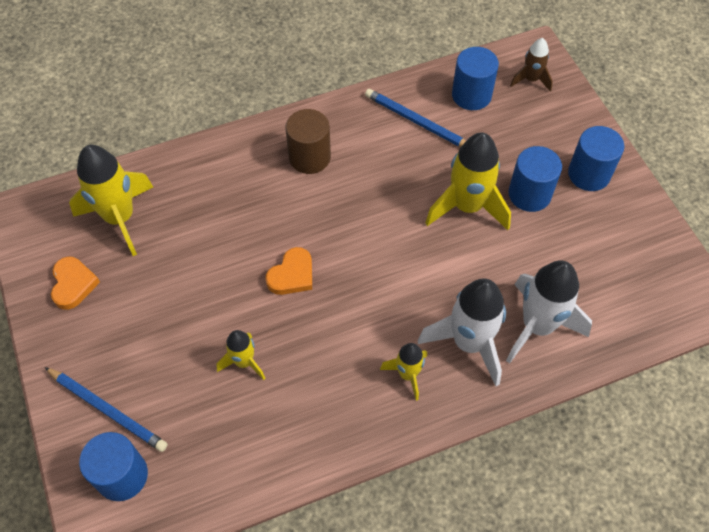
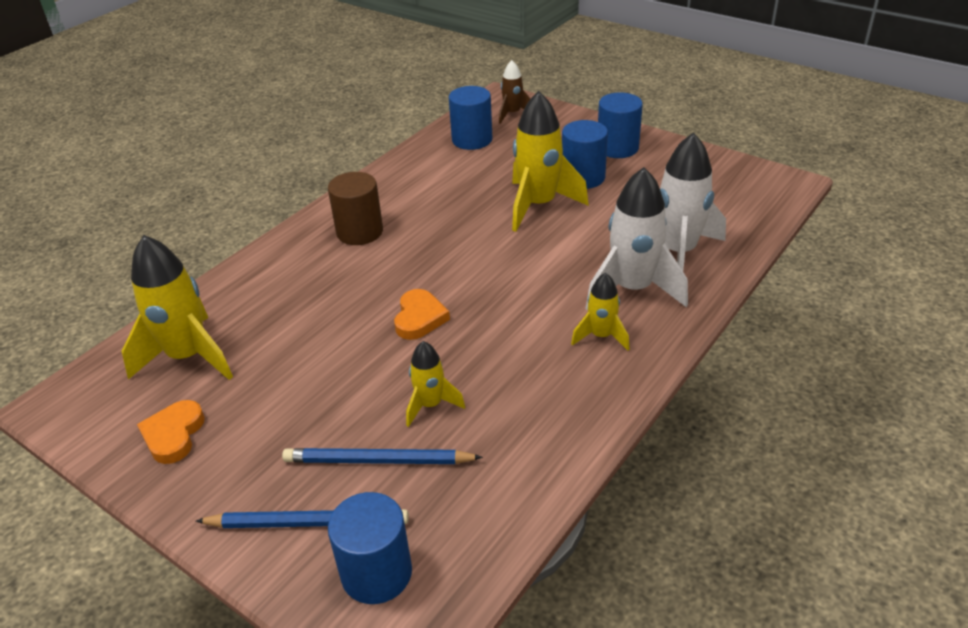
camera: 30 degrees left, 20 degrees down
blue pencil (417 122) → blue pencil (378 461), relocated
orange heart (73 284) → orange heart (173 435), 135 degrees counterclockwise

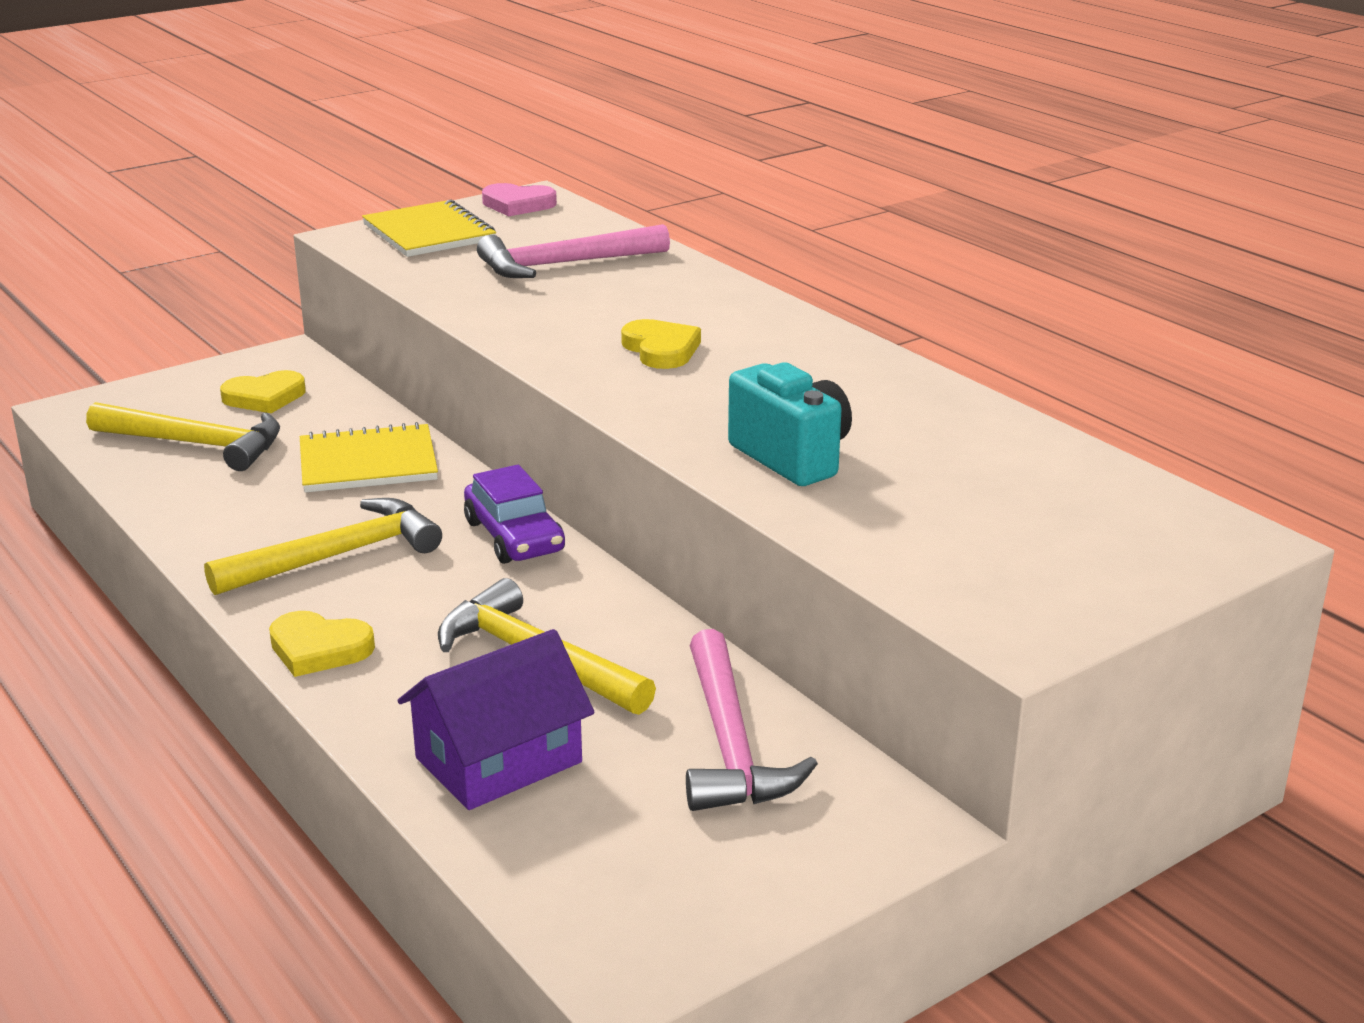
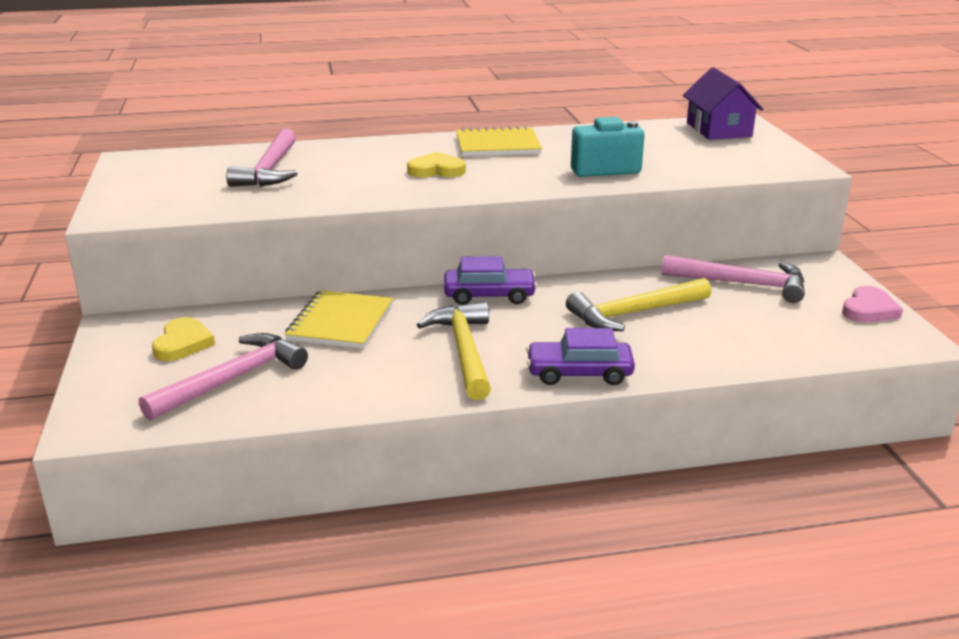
camera: 65 degrees left, 0 degrees up
pink heart (518 204) → pink heart (869 309), relocated
yellow notebook (429 233) → yellow notebook (497 145), relocated
yellow hammer (197 444) → pink hammer (232 379)
yellow heart (319 649) → purple car (579 373)
purple house (499 760) → purple house (718 130), relocated

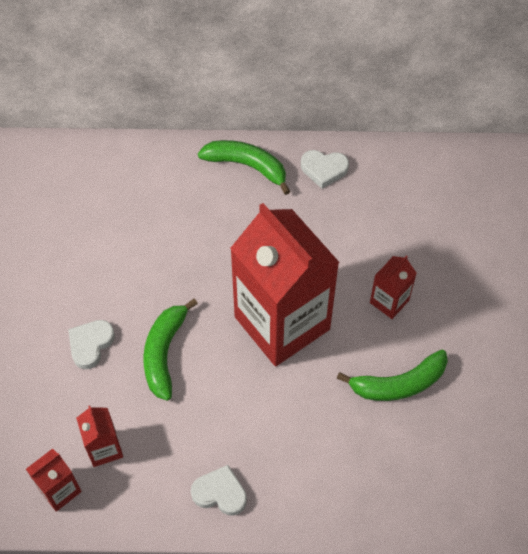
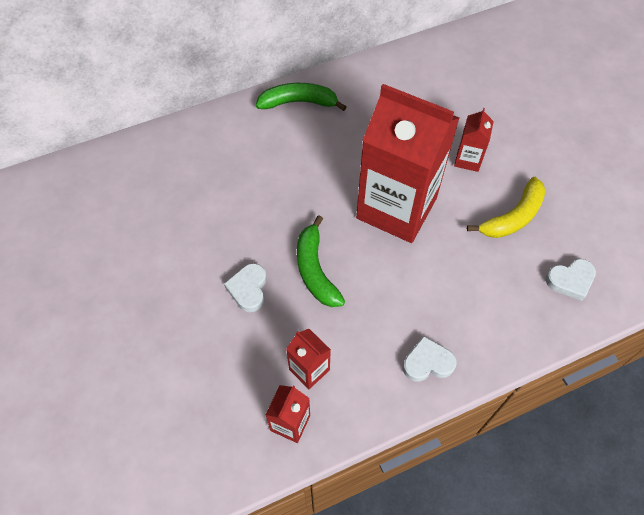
camera: 25 degrees left, 0 degrees up
white heart (324 169) → white heart (570 280), relocated
green banana (398 384) → yellow banana (513 217)

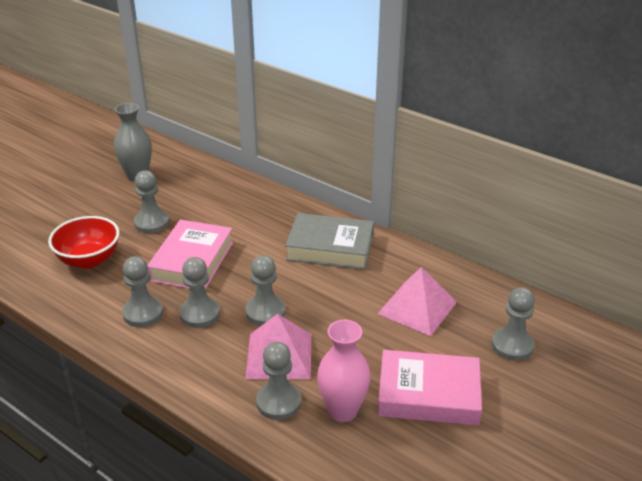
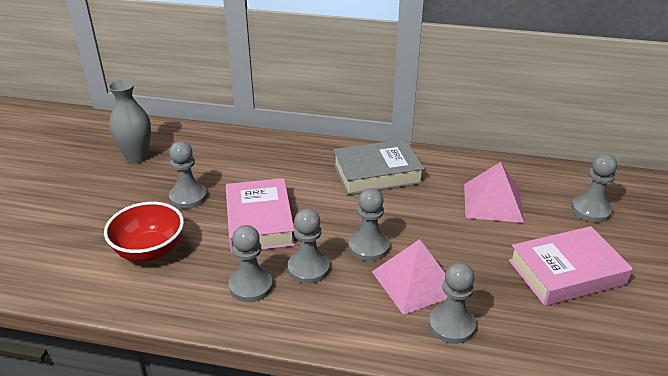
camera: 25 degrees left, 0 degrees up
pink vase (343 411) → -

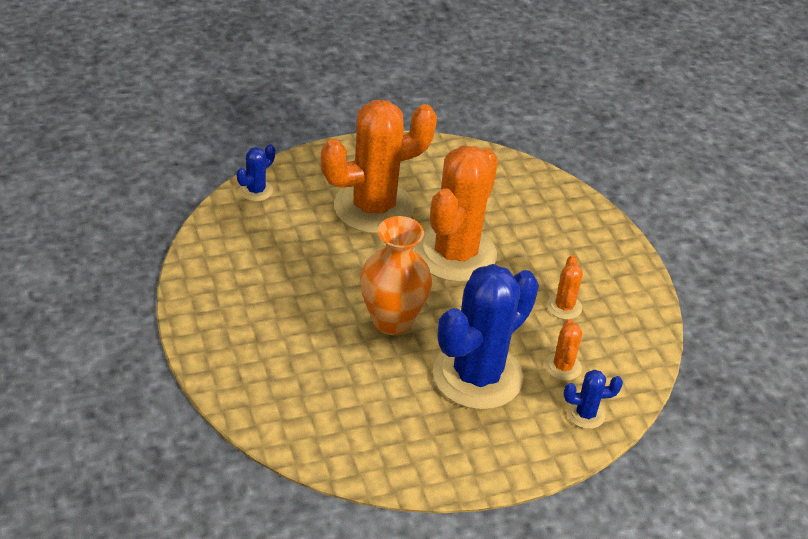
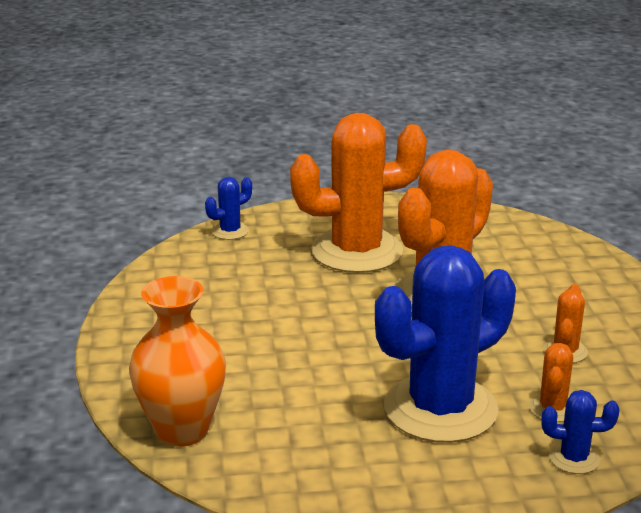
camera: 15 degrees right, 15 degrees down
orange vase (392 320) → orange vase (182 430), relocated

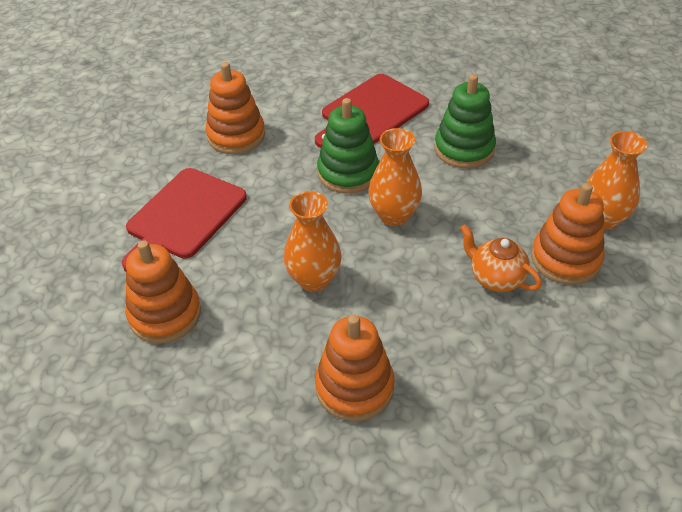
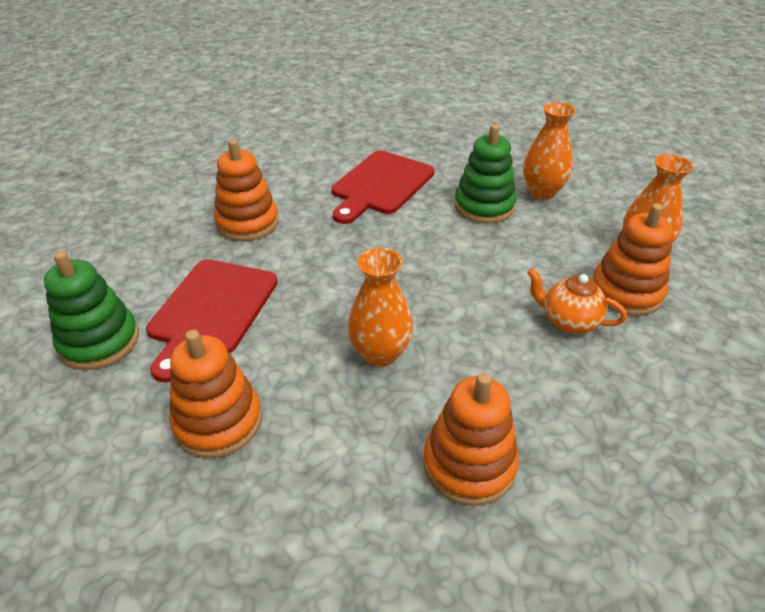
camera: 15 degrees left, 5 degrees down
green stacking toy (348 173) → green stacking toy (99 341), relocated
orange vase (394 215) → orange vase (542 192), relocated

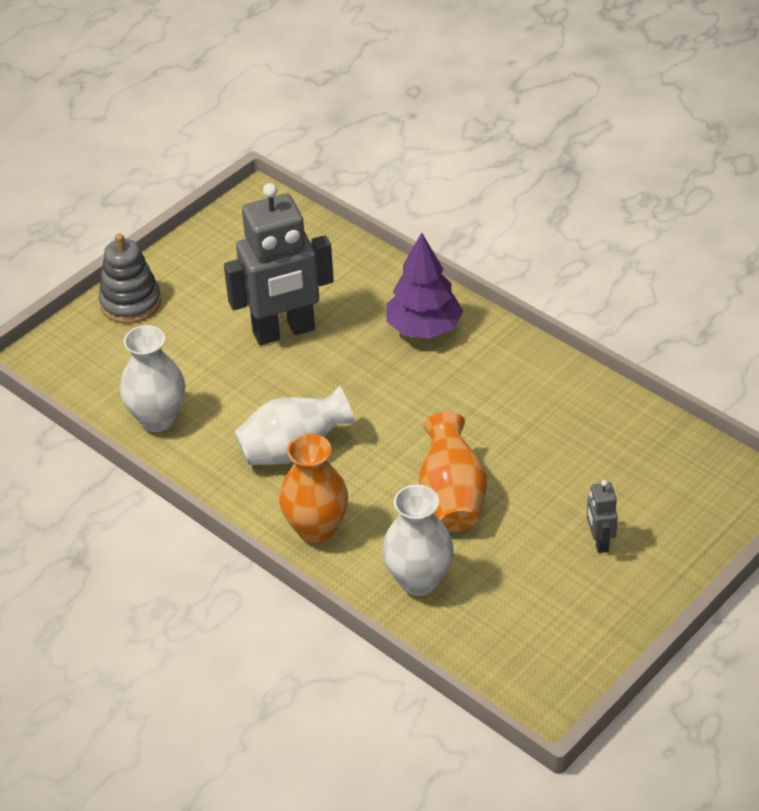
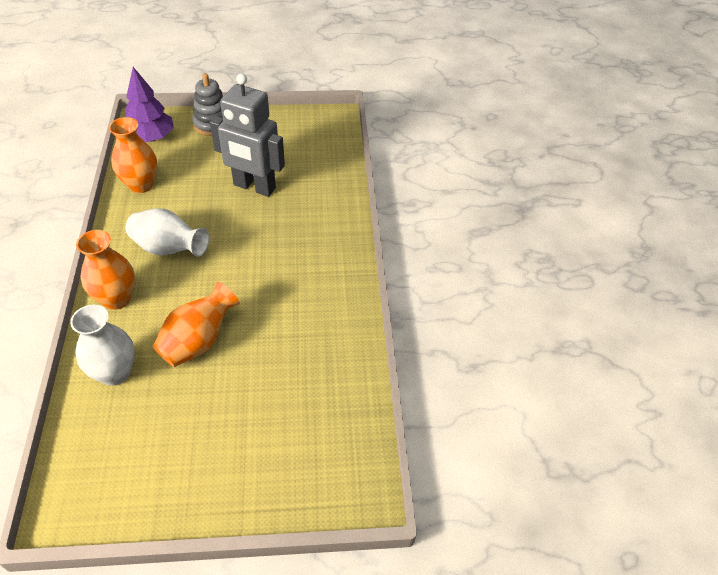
camera: 40 degrees right, 5 degrees up
purple tree (423 328) → purple tree (151 138), relocated
white vase (158 419) → orange vase (141 185)
grey robot (599 542) → -

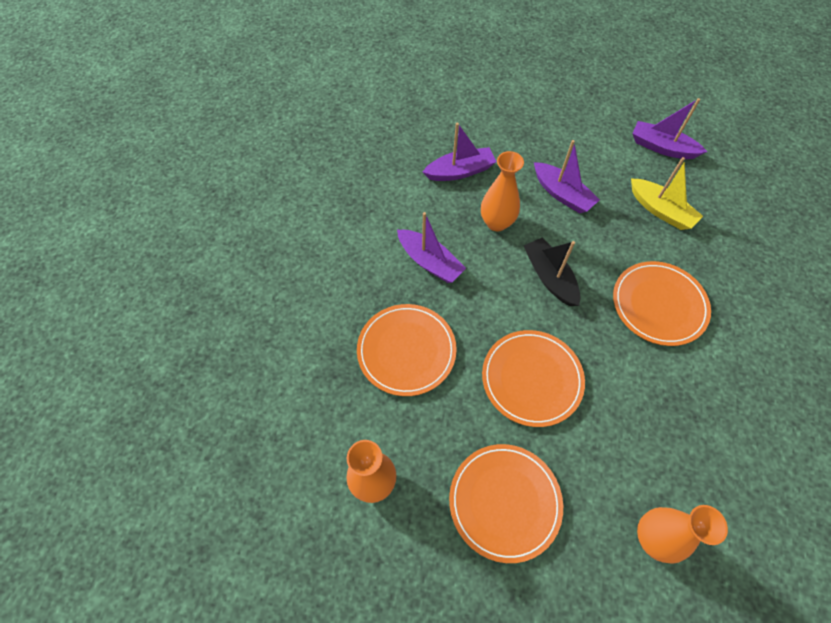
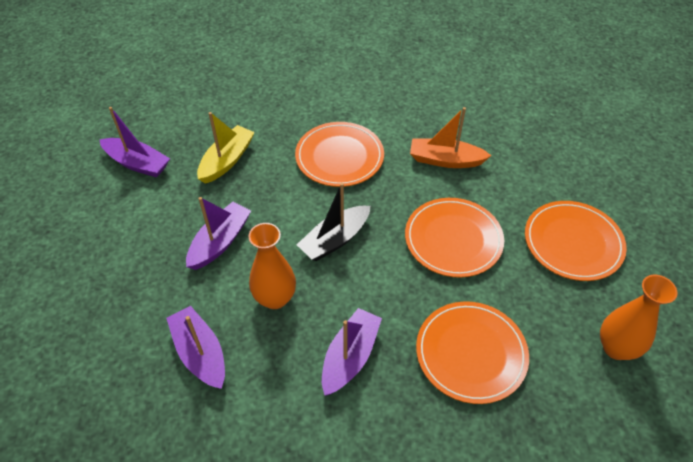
camera: 105 degrees left, 10 degrees down
purple boat (661 147) → purple boat (137 163), 75 degrees counterclockwise
orange vase (653 537) → -
- → orange boat (445 160)

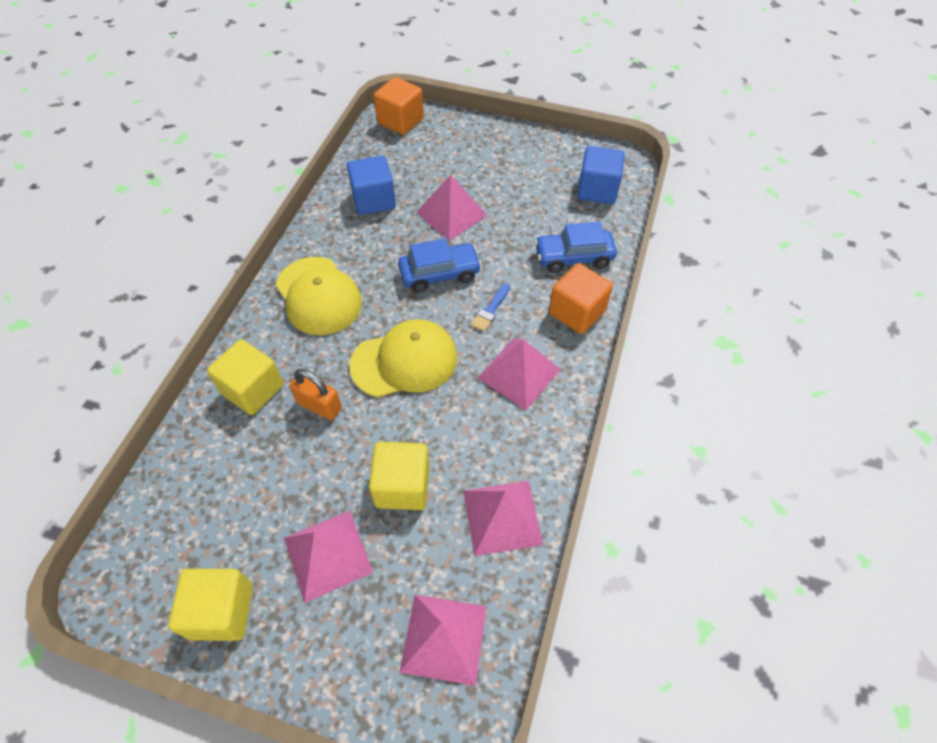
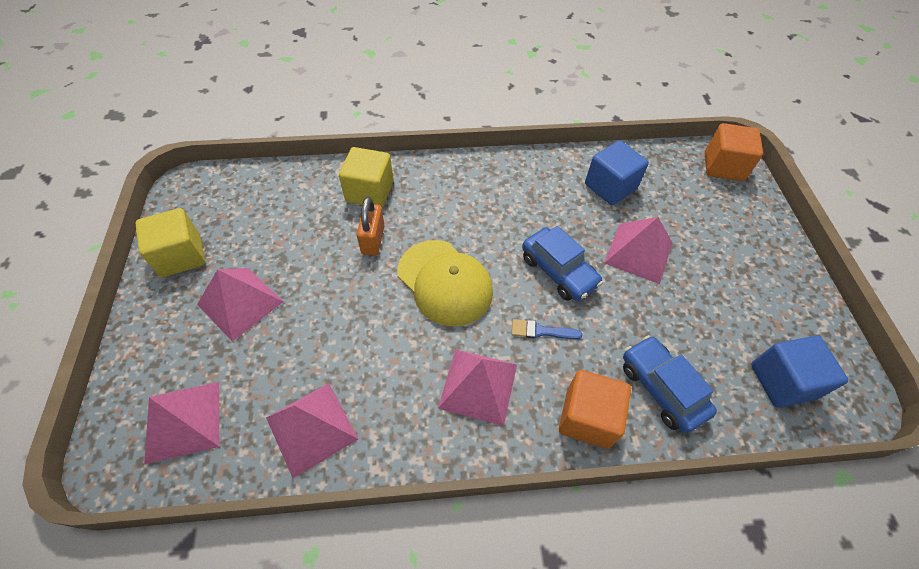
camera: 65 degrees right, 0 degrees up
yellow cap (318 296) → -
yellow cube (402 486) → -

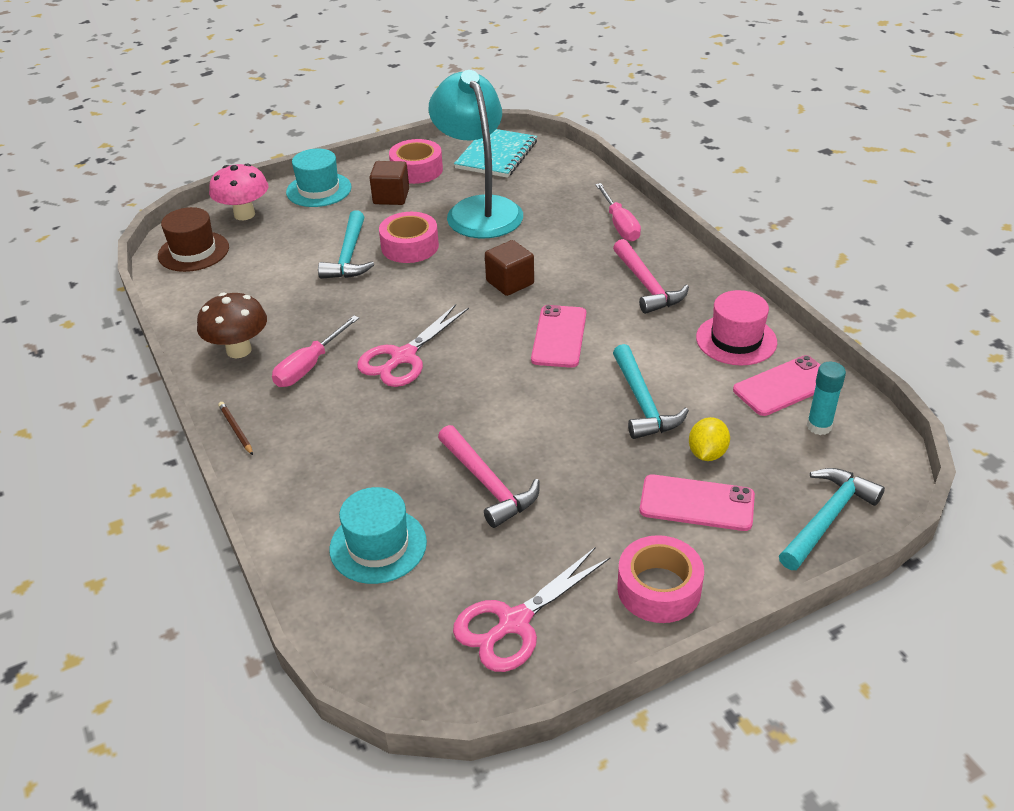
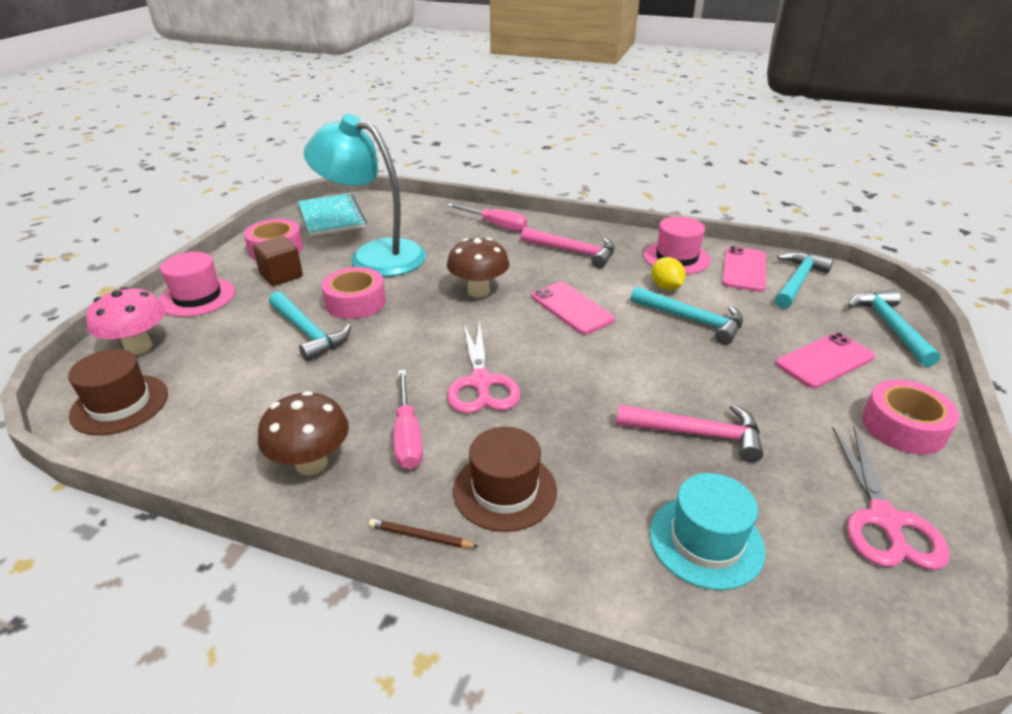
camera: 45 degrees left, 5 degrees down
turquoise hat (319 190) → pink hat (197 297)
brown cube (510 282) → brown mushroom (478 291)
turquoise glue stick (819 426) → turquoise hammer (797 281)
yellow lemon (707 453) → yellow lemon (666 287), relocated
- → brown hat (505 490)

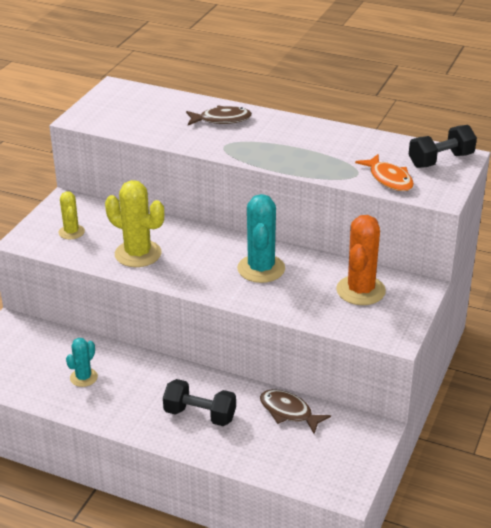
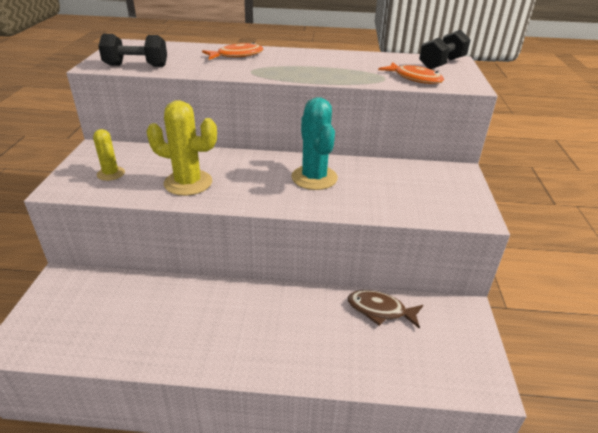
camera: 20 degrees left, 0 degrees up
brown fish (221 120) → orange fish (237 55)
orange cactus (360 290) → -
turquoise cactus (83 377) → -
black dumbbell (200 415) → black dumbbell (136 66), relocated

